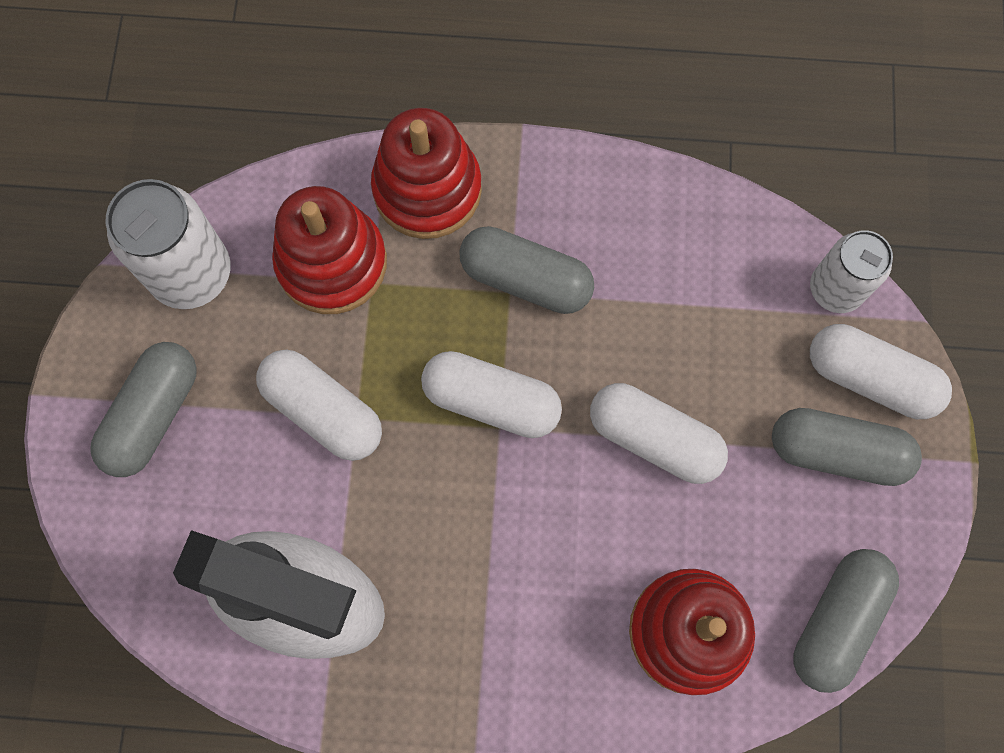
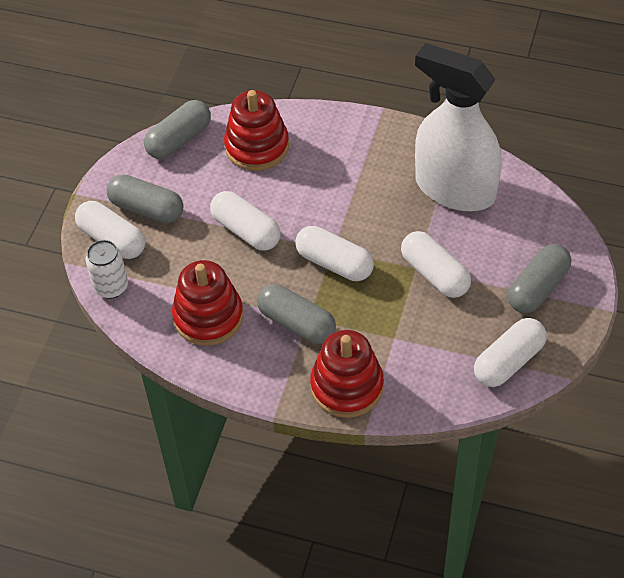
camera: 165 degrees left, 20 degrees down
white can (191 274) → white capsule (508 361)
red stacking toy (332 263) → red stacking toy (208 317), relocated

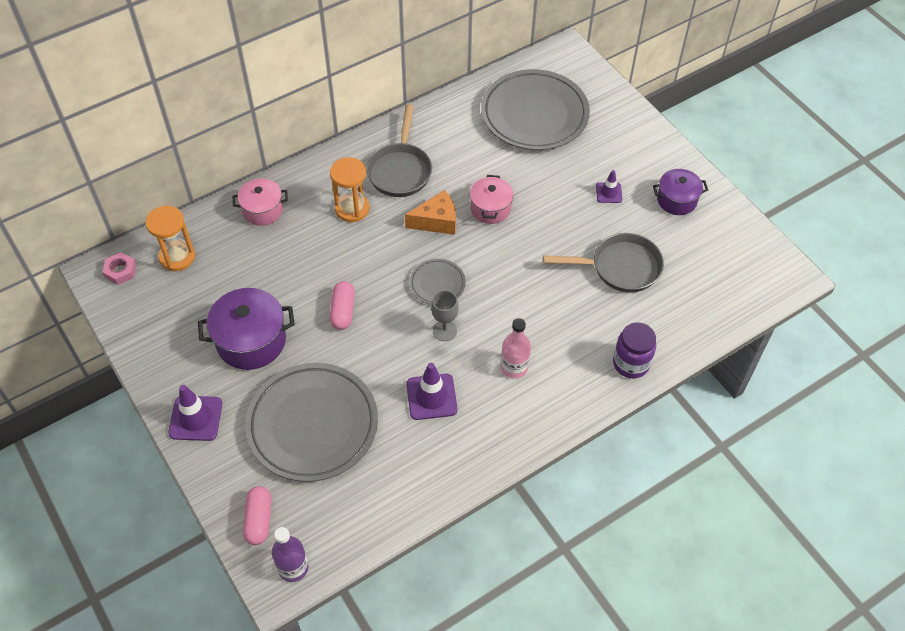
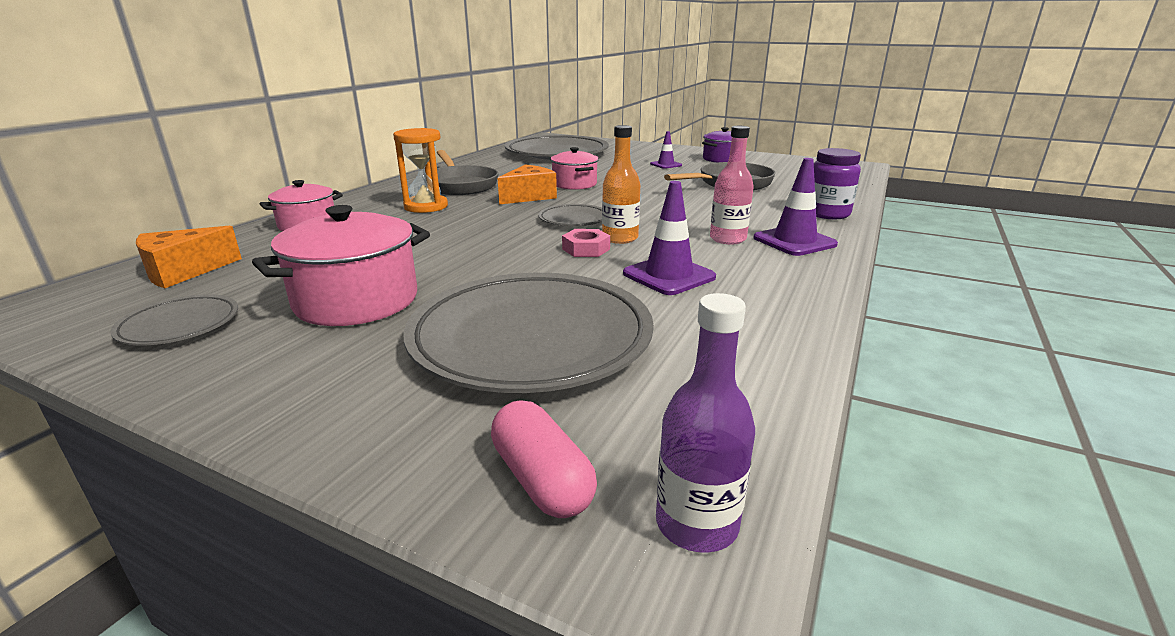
camera: 30 degrees left, 30 degrees down
orange hourglass (177 257) → orange cheese (184 272)
pink nut (120 271) → pink nut (586 249), relocated
pink capsule (343 311) → -
purple pot (251 341) → pink pot (356 301)
grey goblet (444 330) → orange bottle (620 238)
purple traffic cone (195 418) → purple traffic cone (794 241), relocated
- → grey plate (179 325)

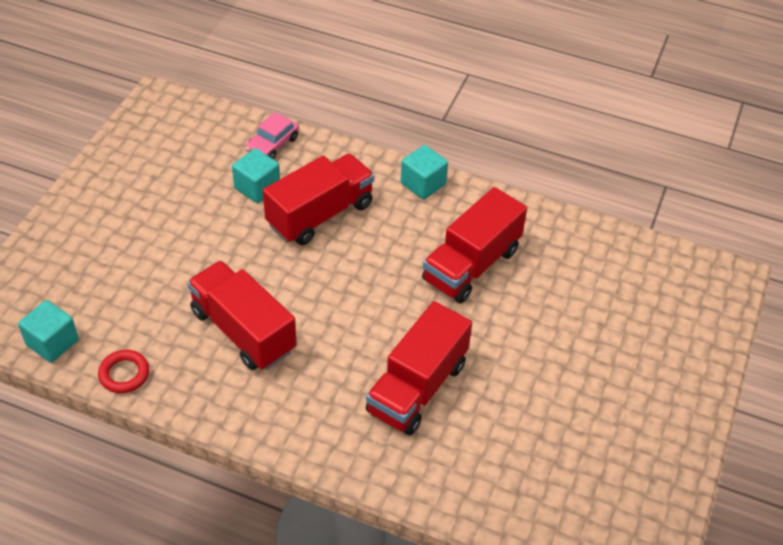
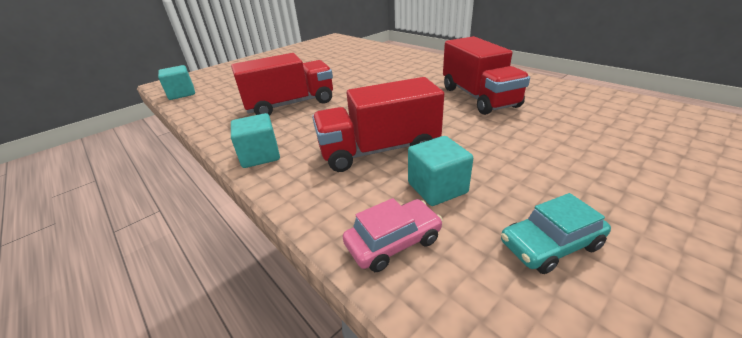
camera: 150 degrees left, 15 degrees down
turquoise cube (52 342) → turquoise cube (182 94), relocated
red truck (417 388) → -
red ring (124 374) → -
- → turquoise car (550 244)

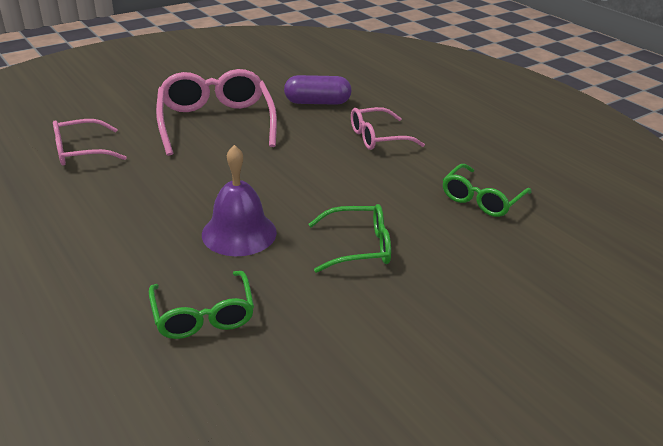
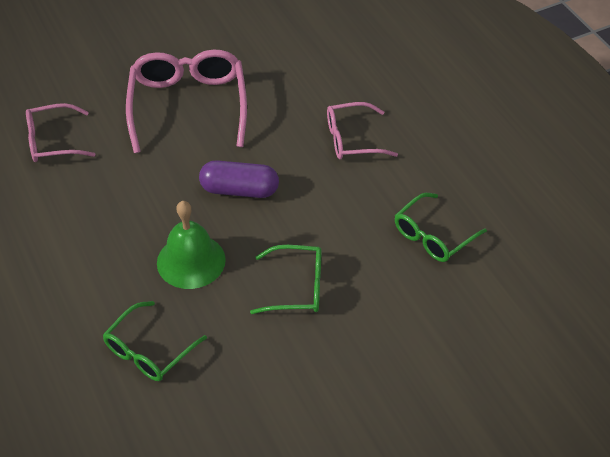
camera: 10 degrees right, 15 degrees up
purple capsule (317 102) → purple capsule (239 190), relocated
purple bell (239 233) → green bell (191 261)
green glasses (203 315) → green glasses (149 351), 45 degrees clockwise

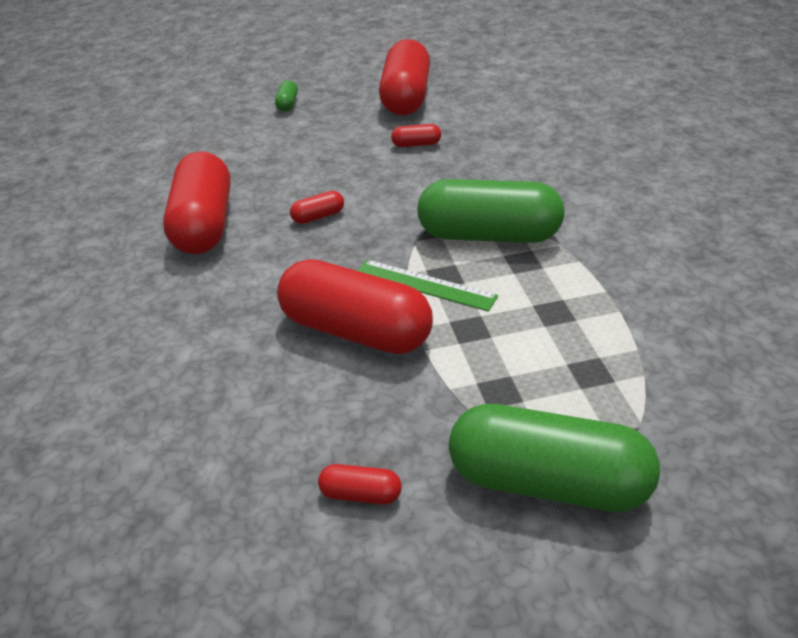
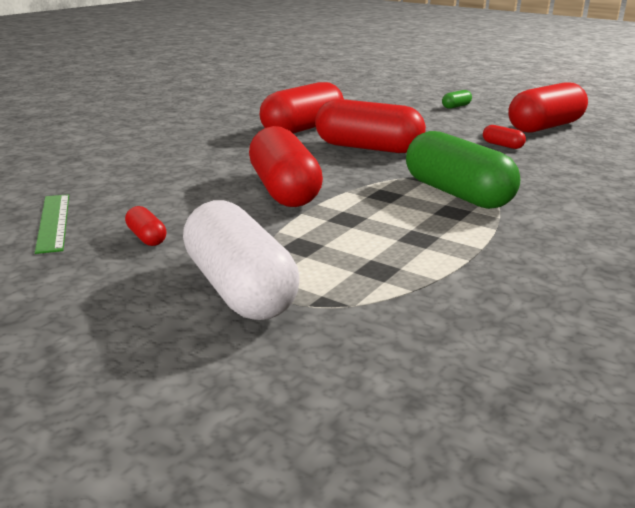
camera: 45 degrees right, 15 degrees down
red capsule (318 216) → red capsule (368 148), x2.42
green ruler (425 285) → green ruler (53 222), relocated
green capsule (548 482) → white capsule (239 289)

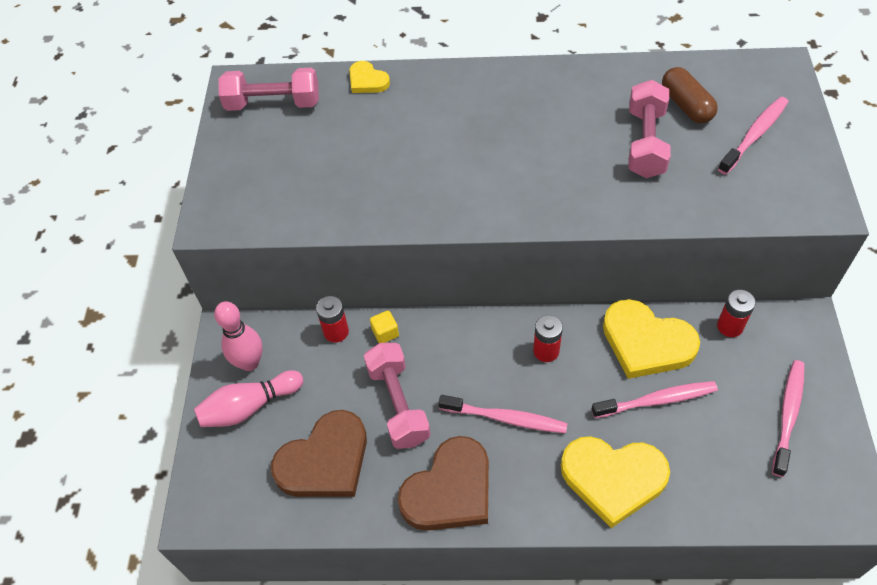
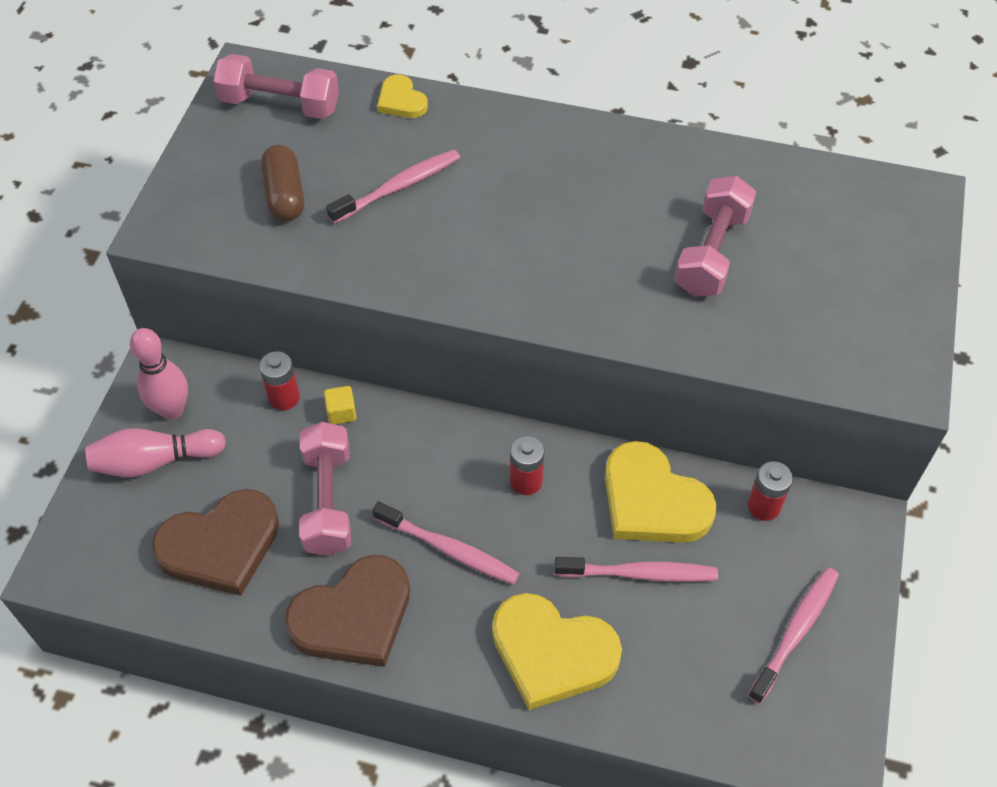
camera: 10 degrees right, 0 degrees up
brown capsule (686 105) → brown capsule (285 195), relocated
pink toothbrush (754 135) → pink toothbrush (398 187), relocated

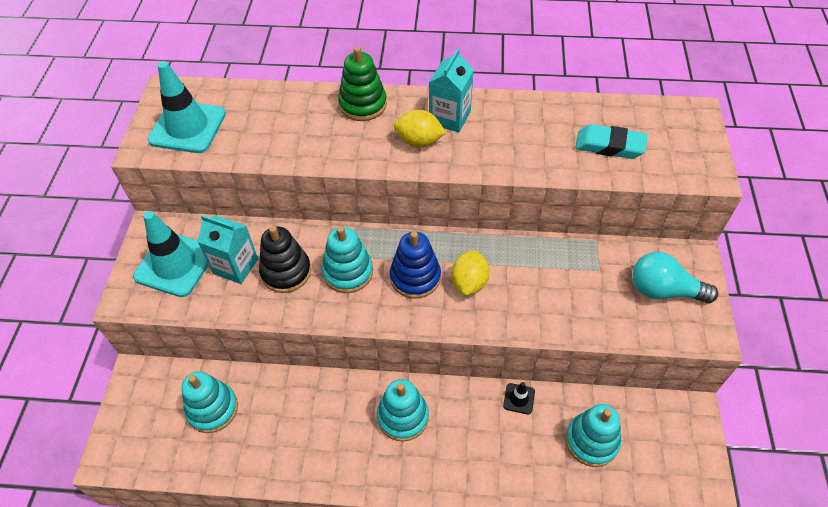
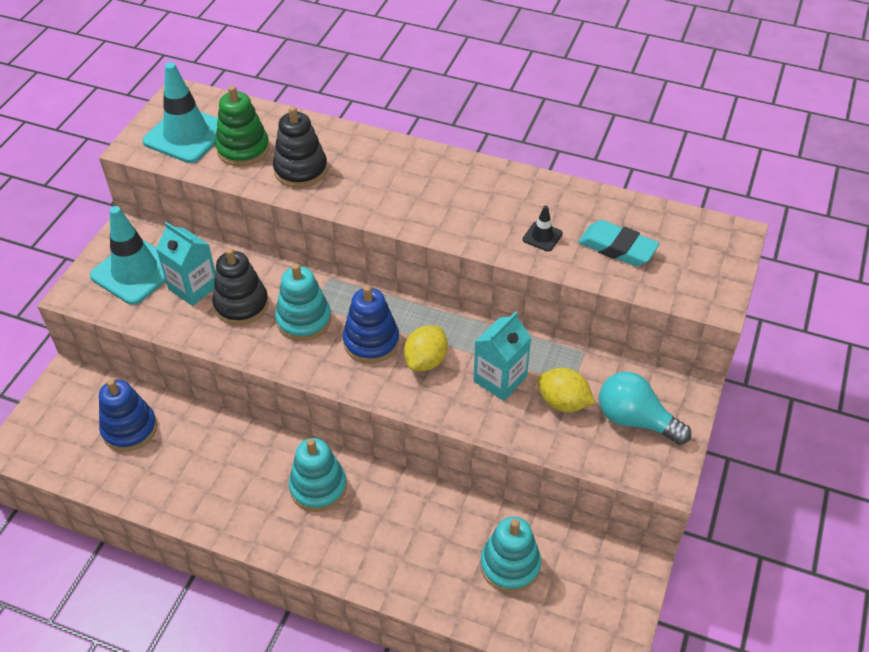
camera: 15 degrees right, 5 degrees down
green stacking toy (363 104) → green stacking toy (243 149), relocated
turquoise carton (450 117) → turquoise carton (500 379), relocated
yellow lemon (419 141) → yellow lemon (563 402), relocated
turquoise stacking toy (212 409) → blue stacking toy (129 429)
black traffic cone (519 398) → black traffic cone (542 236), relocated
- → black stacking toy (300 170)

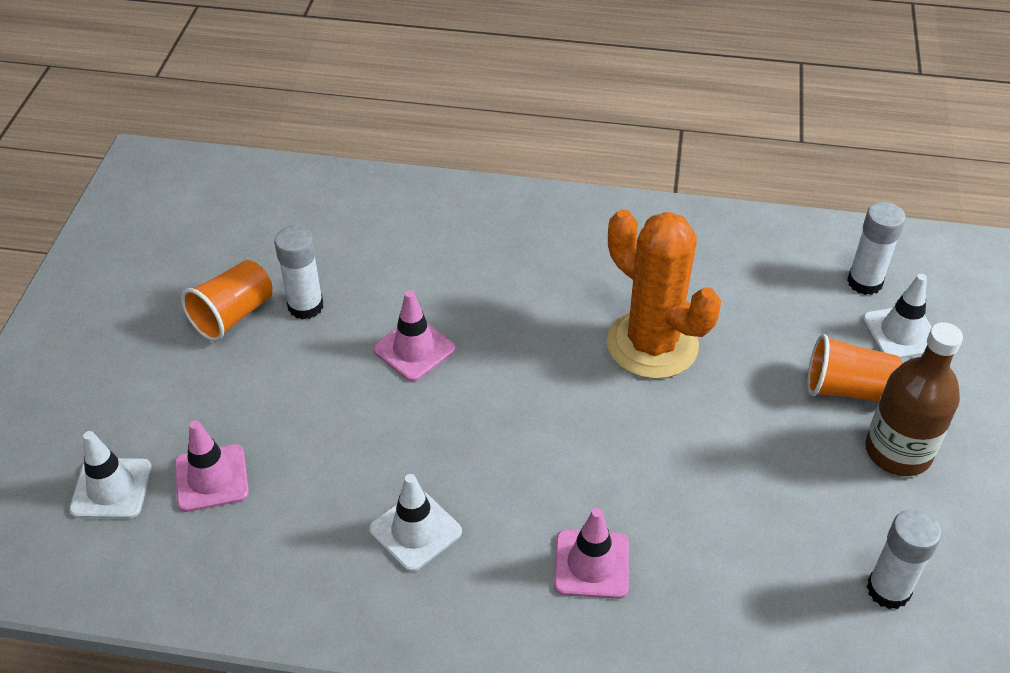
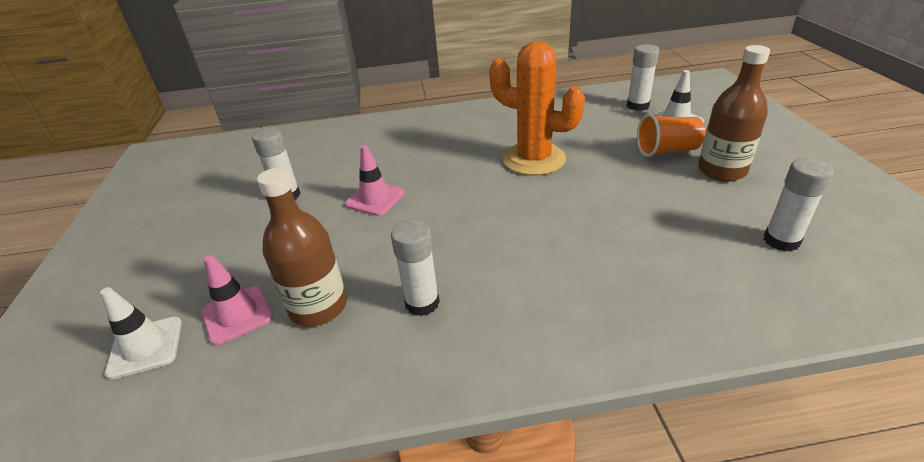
camera: 15 degrees left, 10 degrees down
orange cup (233 315) → -
white traffic cone (415 531) → white glue stick (422 303)
pink traffic cone (591 564) → -
- → brown bottle (318 307)

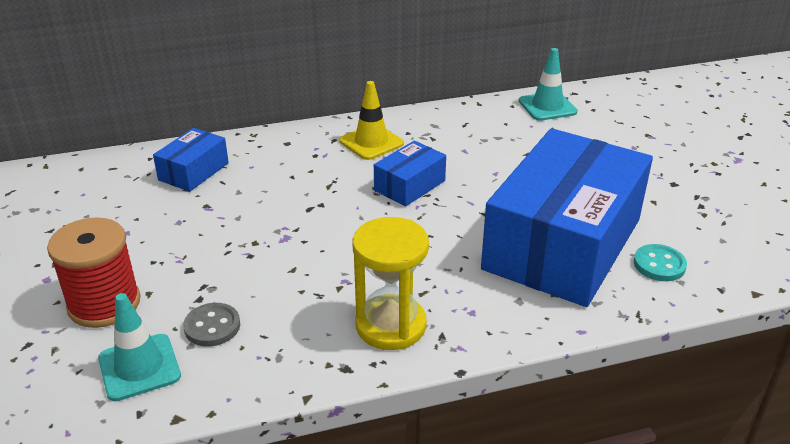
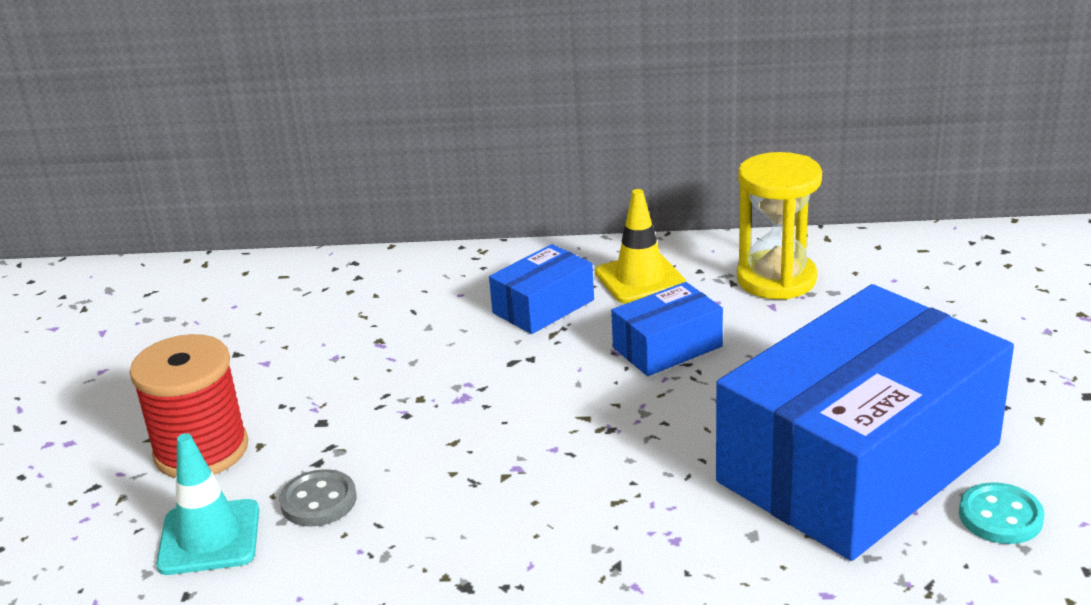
camera: 20 degrees right, 5 degrees down
turquoise traffic cone (547 107) → -
blue box (194 171) → blue box (543 306), relocated
yellow hourglass (390 325) → yellow hourglass (776 279), relocated

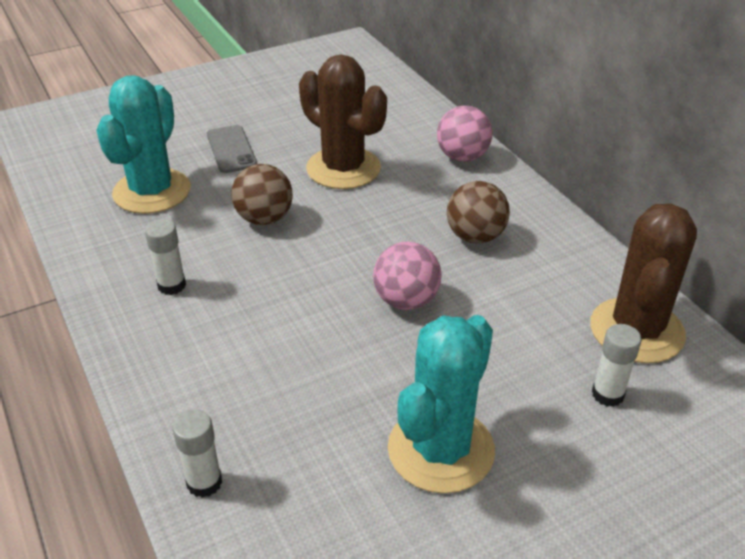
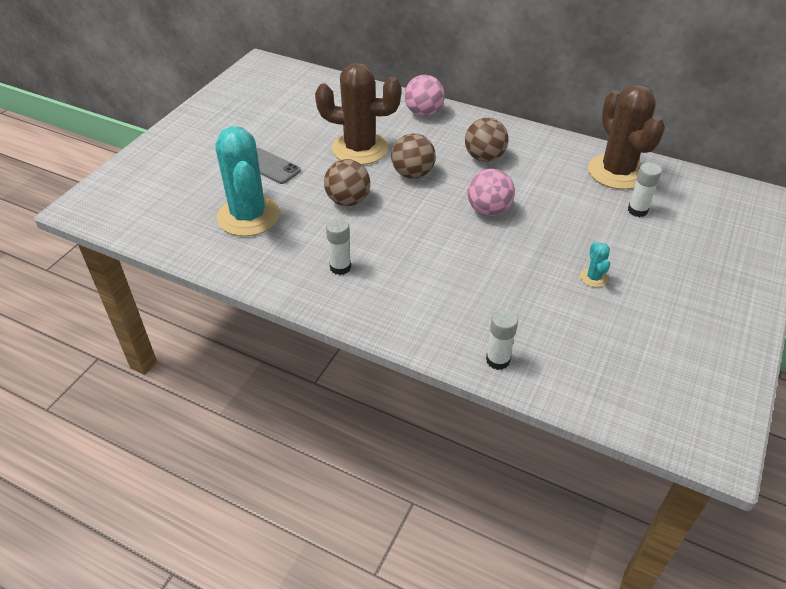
camera: 35 degrees left, 5 degrees up
turquoise cactus (441 450) → turquoise cactus (593 278), x0.40
- → brown ball (413 174)

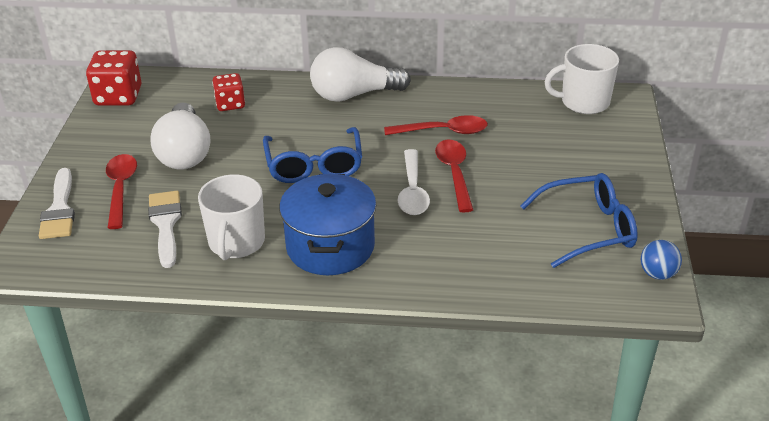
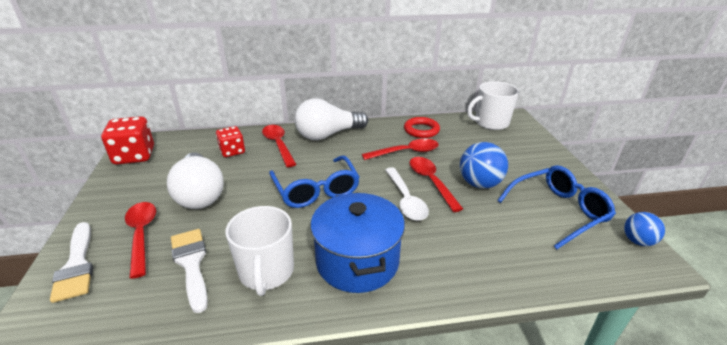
camera: 15 degrees left, 5 degrees down
- → red ring (421 130)
- → red spoon (278 145)
- → blue ball (479 184)

